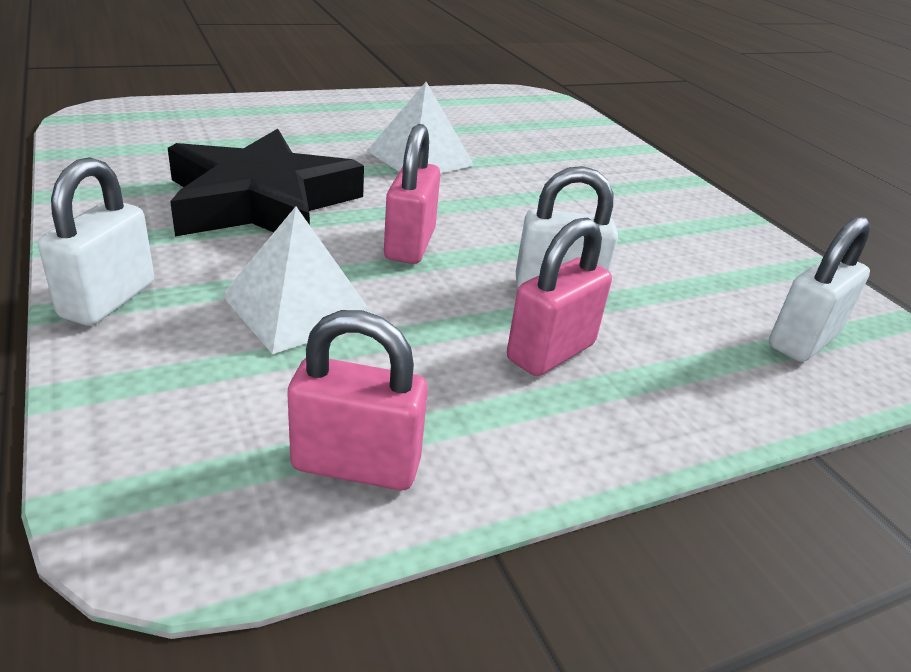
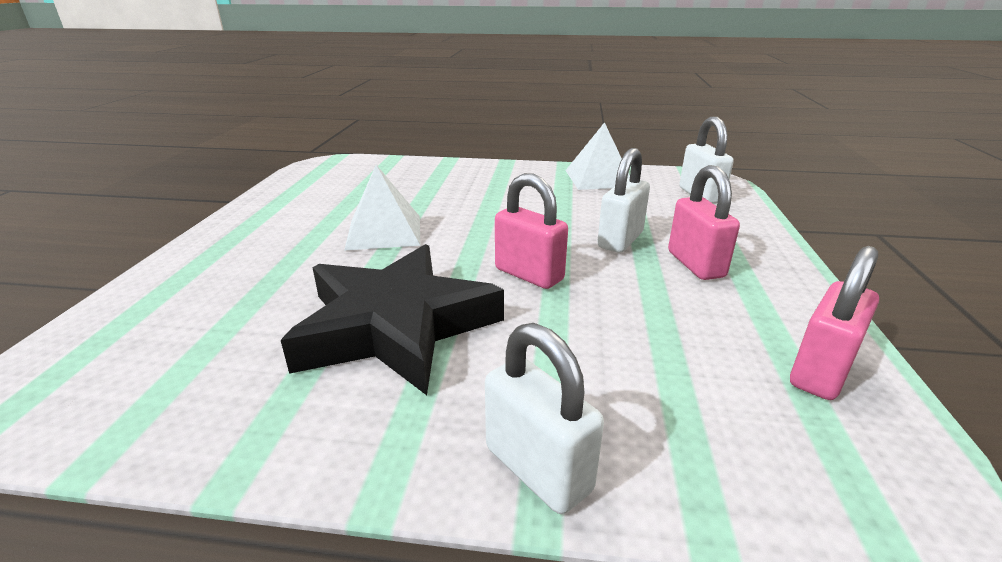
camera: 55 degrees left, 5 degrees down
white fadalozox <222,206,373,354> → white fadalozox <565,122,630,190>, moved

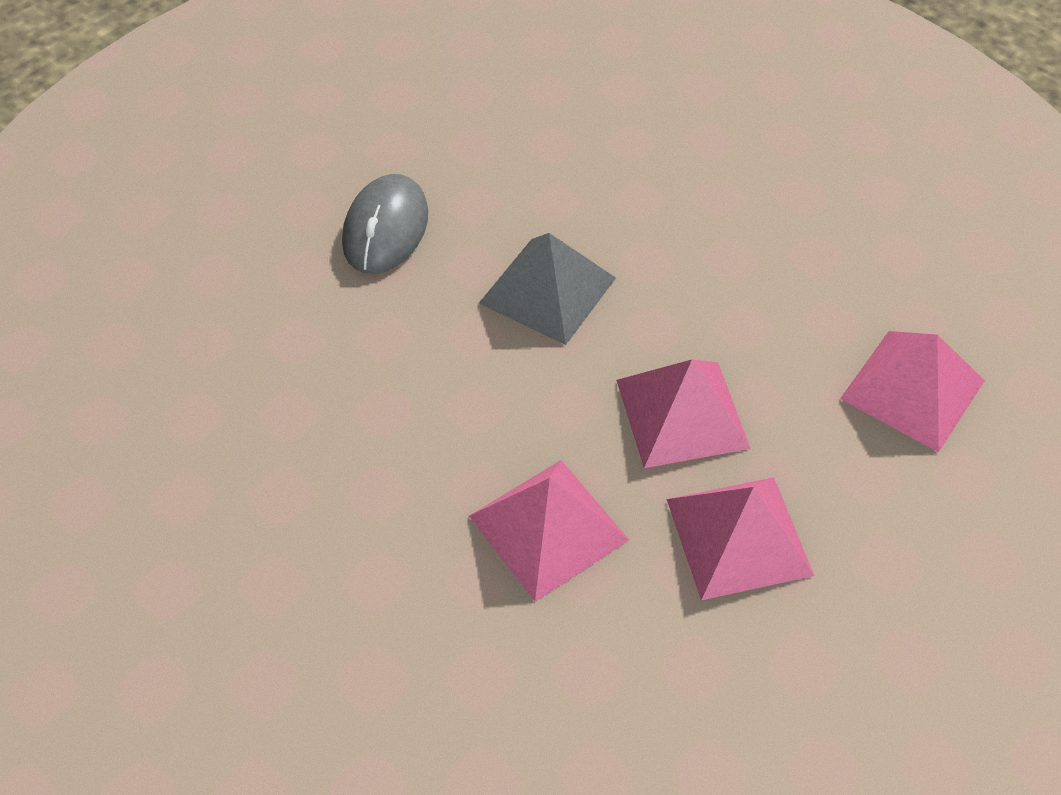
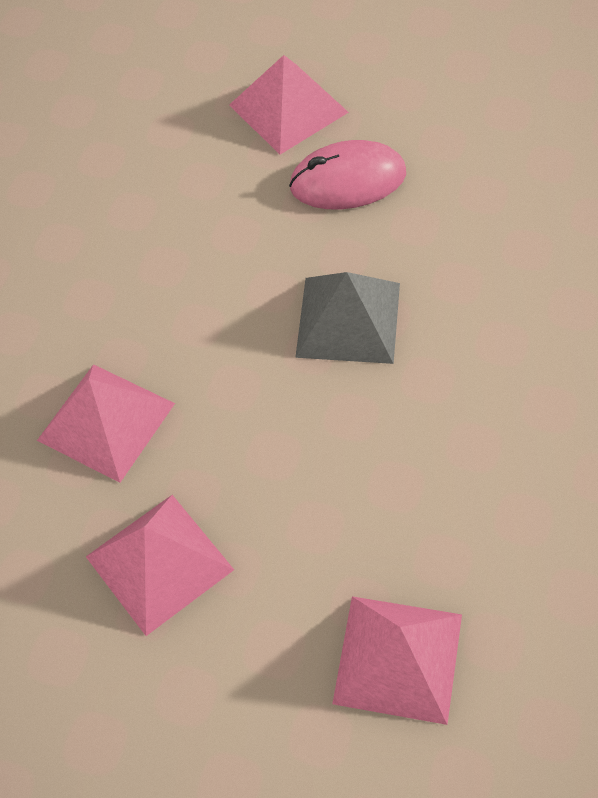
camera: 70 degrees right, 5 degrees up
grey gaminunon <342,174,428,274> → pink gaminunon <289,140,406,209>
pink fadalozox <616,359,751,468> → pink fadalozox <229,55,349,155>, moved

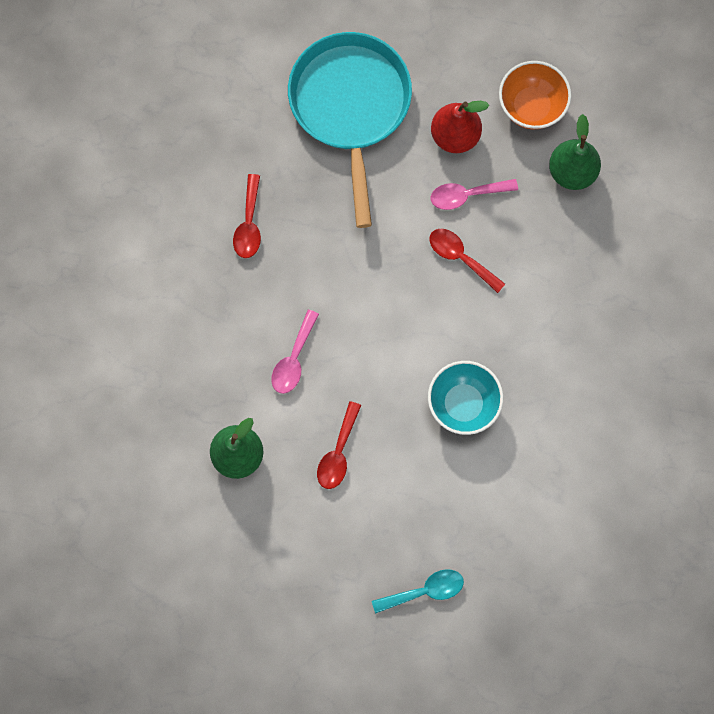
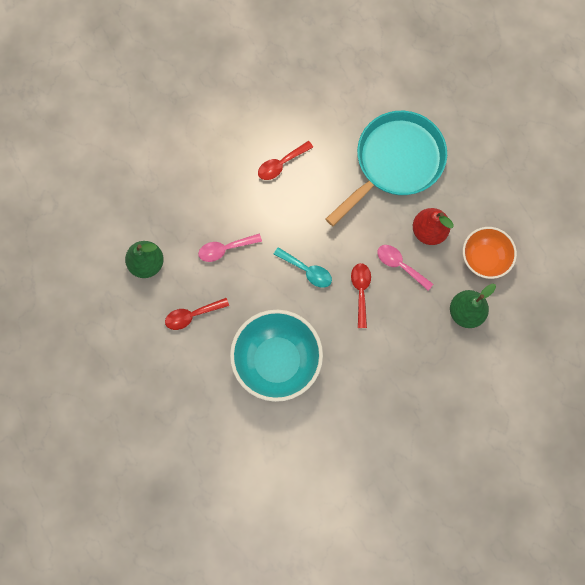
camera: 50 degrees right, 0 degrees up
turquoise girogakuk <428,361,503,435> → turquoise girogakuk <230,310,323,402>, x1.64
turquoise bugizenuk <372,569,464,614> → turquoise bugizenuk <273,247,332,288>, moved

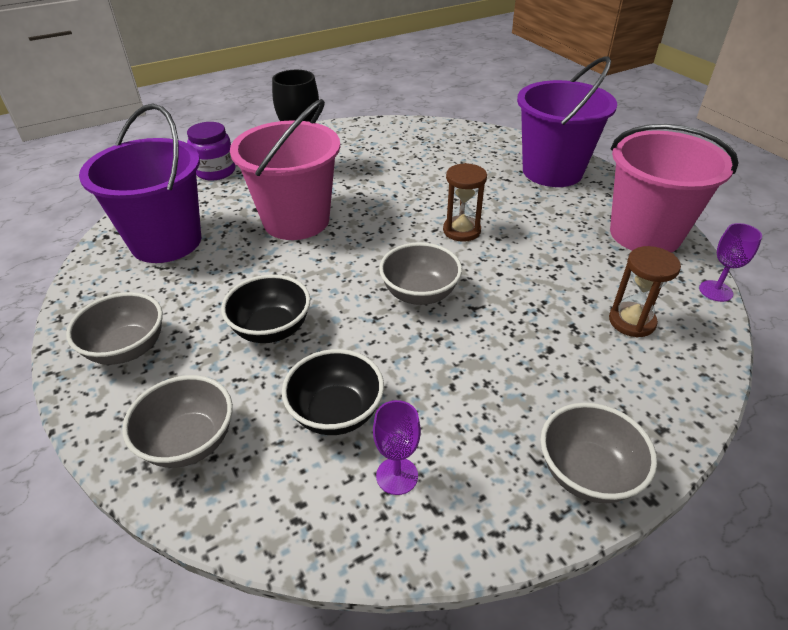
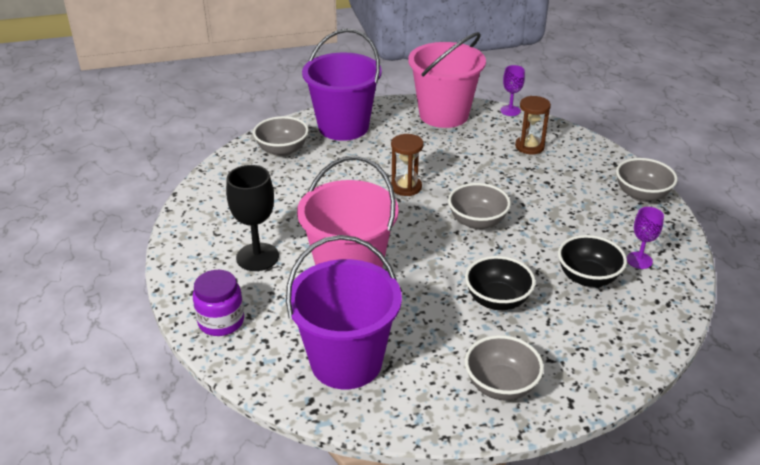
camera: 75 degrees left, 5 degrees down
grey girogakuk <122,375,233,468> → grey girogakuk <253,116,309,157>, moved

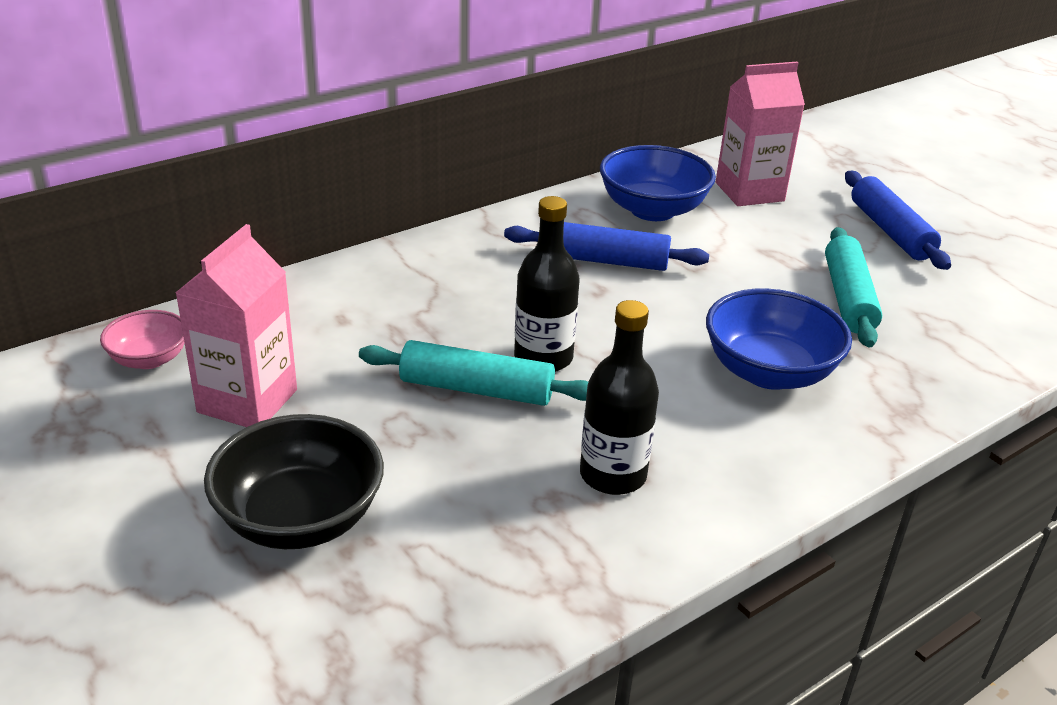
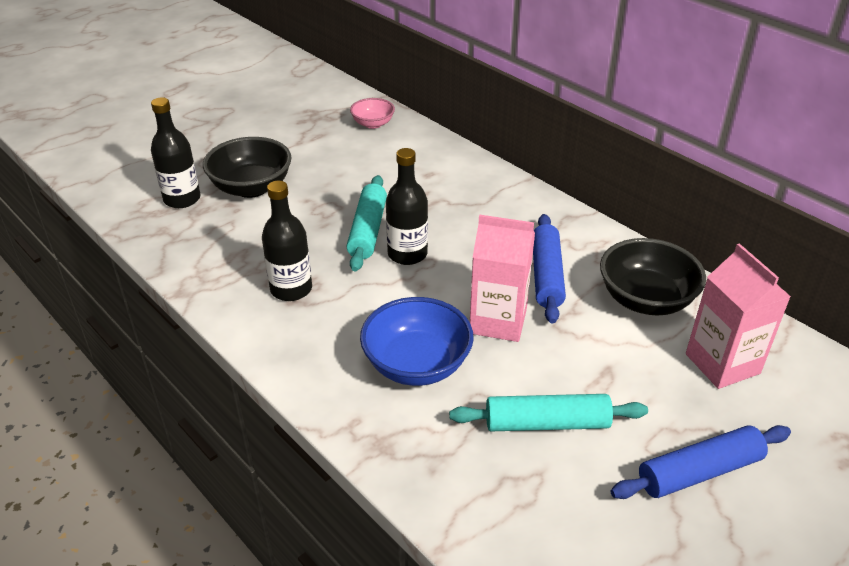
camera: 85 degrees right, 5 degrees up
blue girogakuk <600,145,716,221> → black girogakuk <600,238,706,315>
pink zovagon <175,224,297,427> → pink zovagon <470,215,535,342>, moved
- → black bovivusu <151,97,201,208>

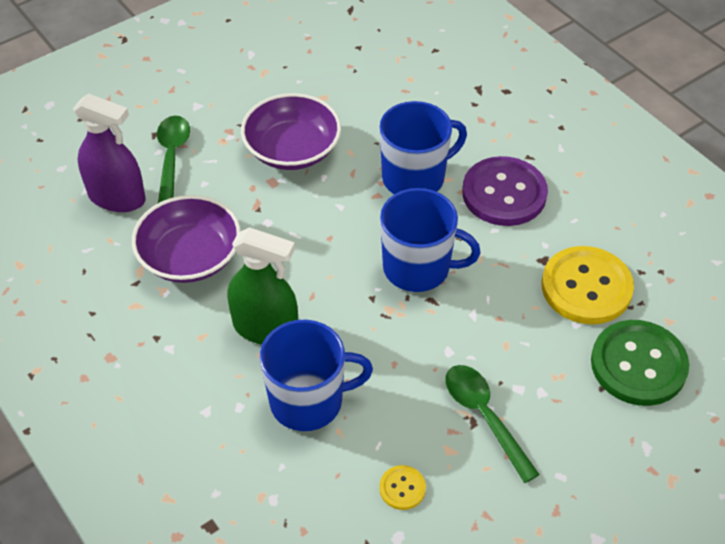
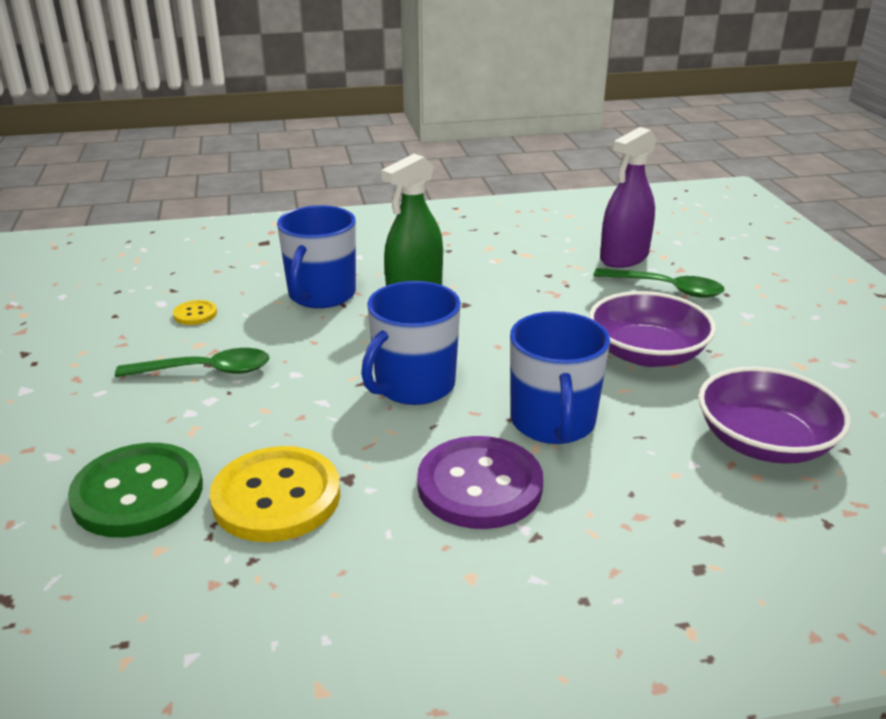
camera: 115 degrees right, 20 degrees down
purple girogakuk <132,195,241,283> → purple girogakuk <698,367,851,464>, moved

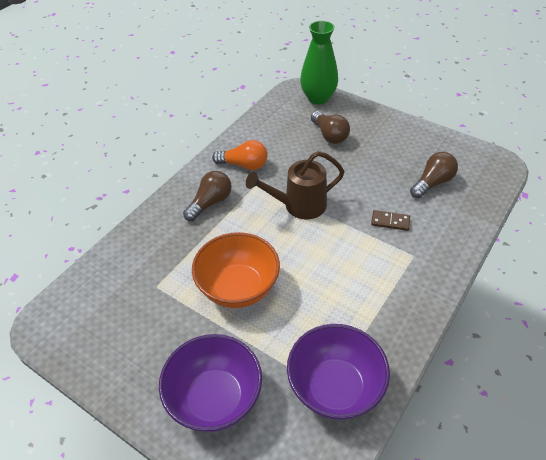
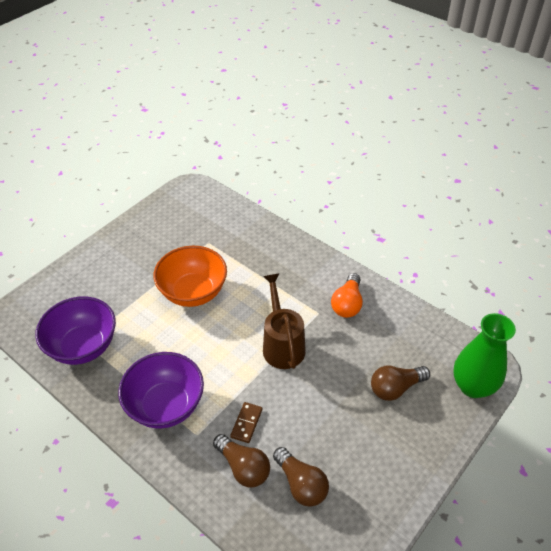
camera: 95 degrees right, 0 degrees up
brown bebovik <183,171,232,221> → brown bebovik <213,434,270,487>, moved
purple girogakuk <159,334,262,432> → purple girogakuk <118,352,204,428>, moved

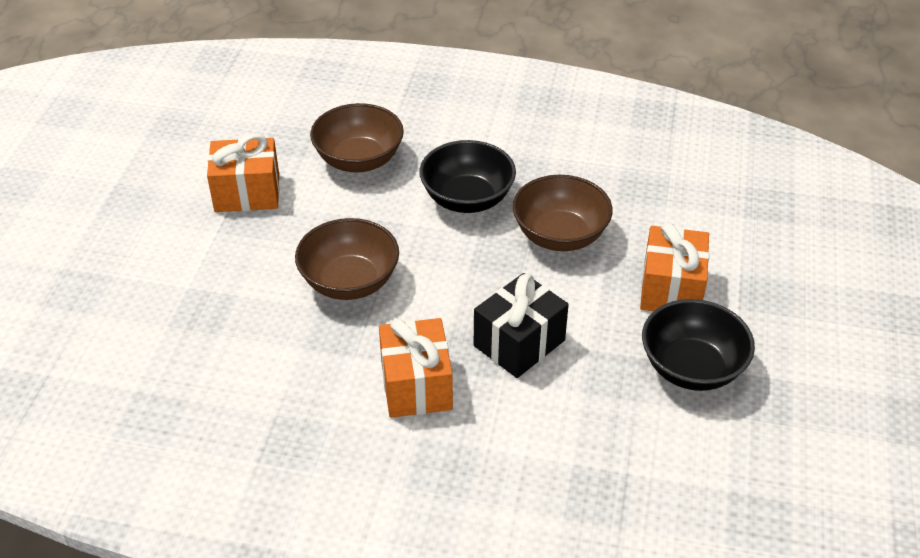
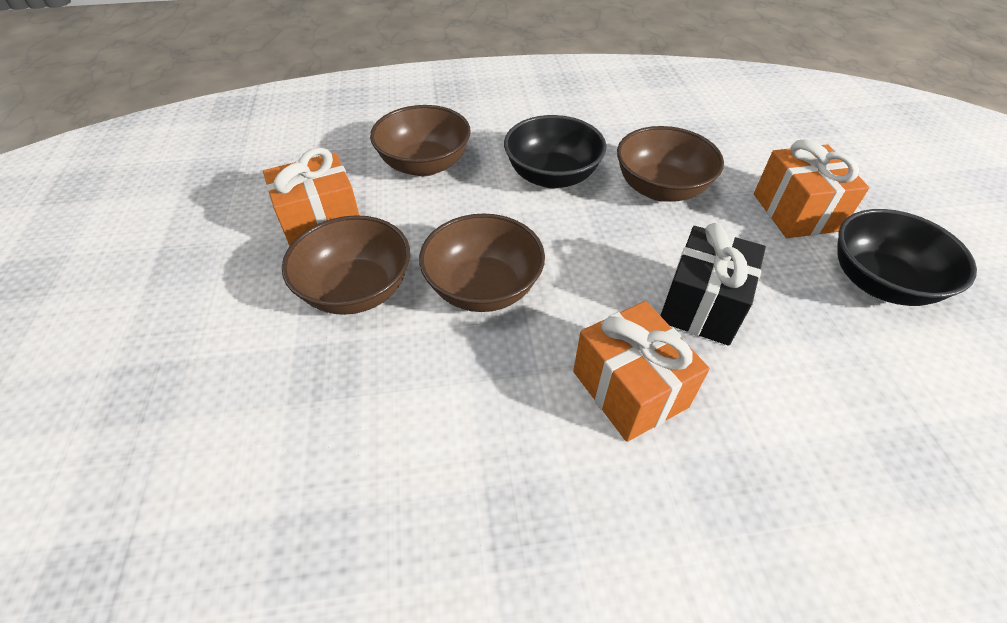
camera: 20 degrees left, 5 degrees up
- → brown girogakuk <282,215,410,315>

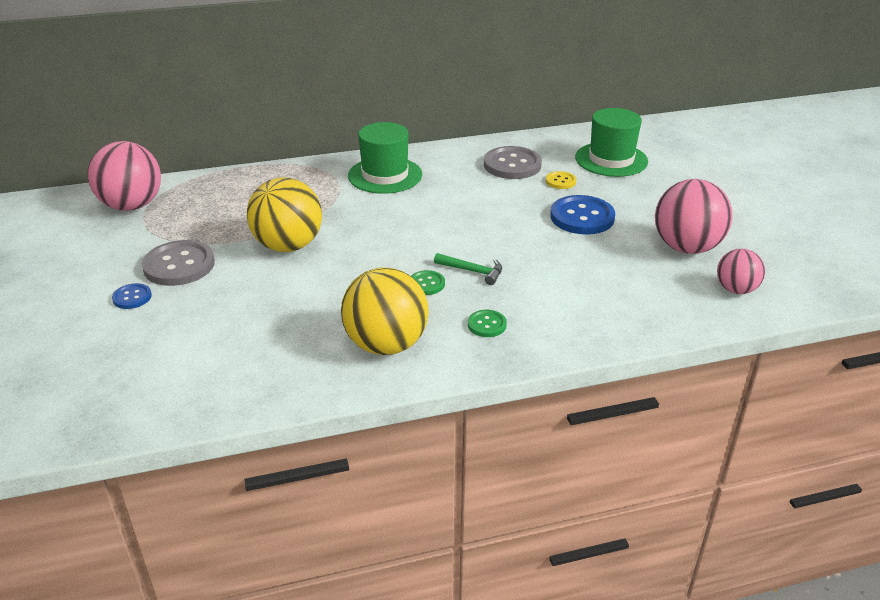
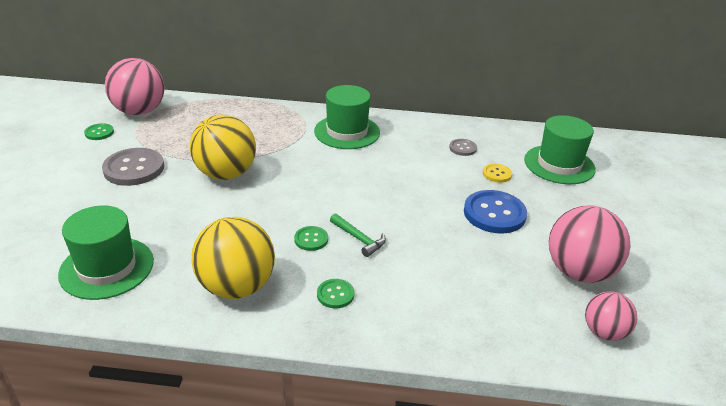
camera: 20 degrees right, 0 degrees up
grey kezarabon <484,146,542,179> → grey kezarabon <449,139,477,156>, x0.51
blue kezarabon <112,283,152,309> → -
- → green kezarabon <84,123,114,140>
- → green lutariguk <58,205,154,300>

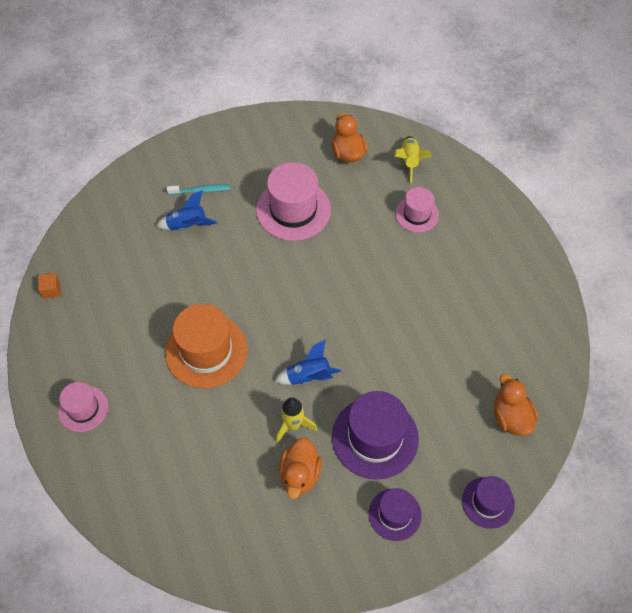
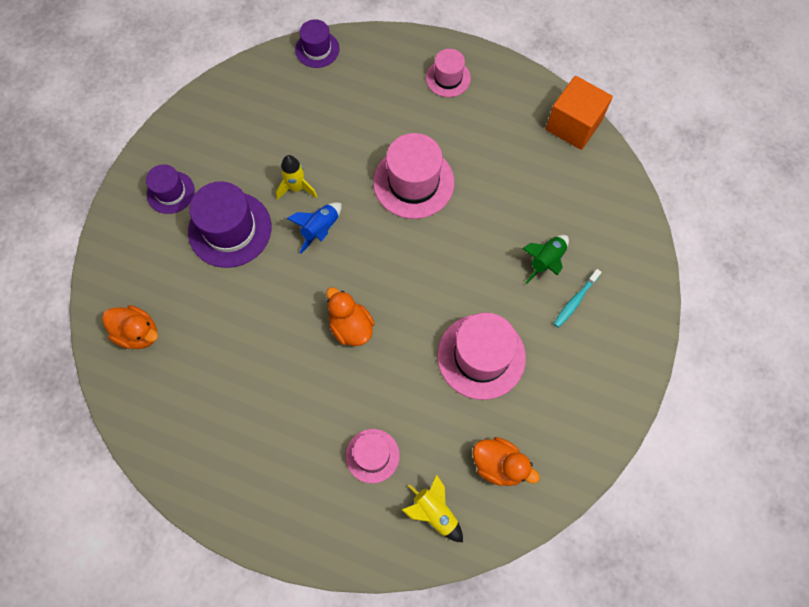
camera: 135 degrees right, 10 degrees up
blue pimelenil <156,190,217,230> → green pimelenil <522,235,569,284>
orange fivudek <38,273,61,299> → orange fivudek <546,76,613,150>, x2.44
orange lutariguk <165,304,248,388> → pink lutariguk <373,133,454,219>
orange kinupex <279,438,322,499> → orange kinupex <326,287,375,346>, moved
purple lutariguk <462,476,515,529> → purple lutariguk <295,19,340,68>, moved

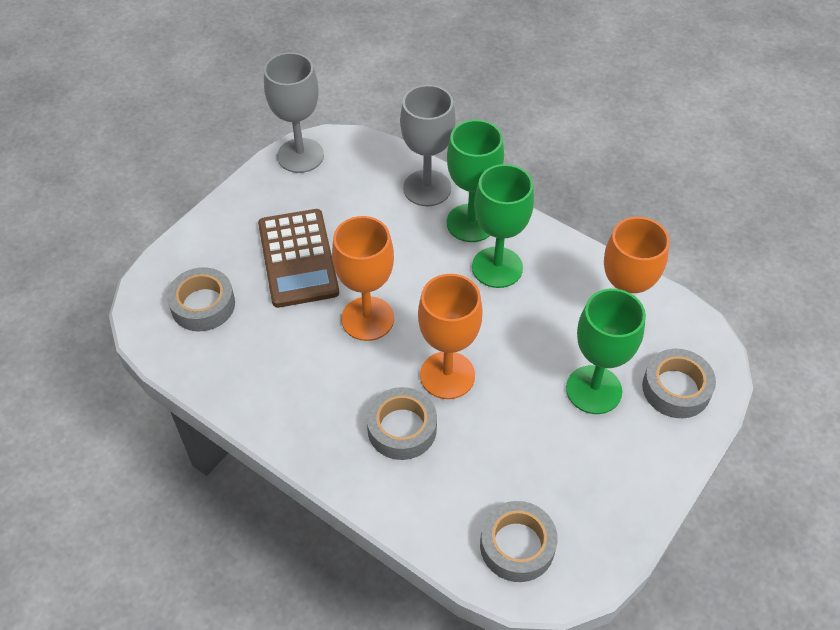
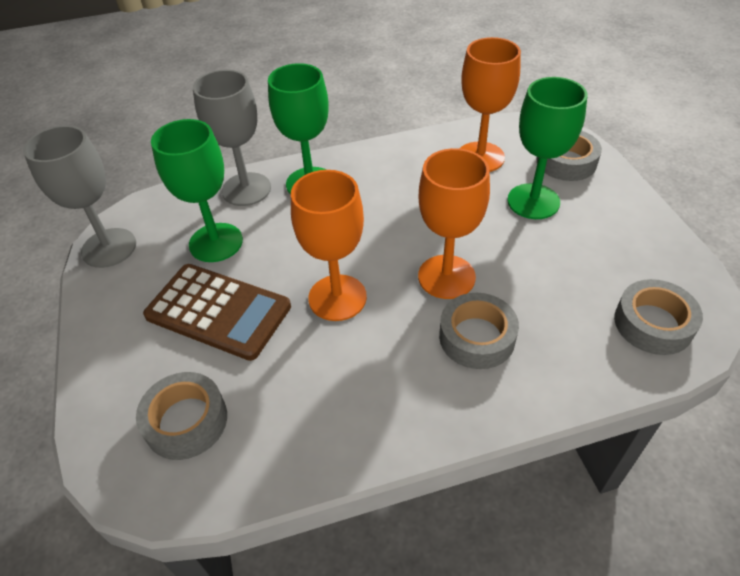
camera: 50 degrees left, 5 degrees down
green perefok <472,164,534,288> → green perefok <151,119,243,262>, moved

